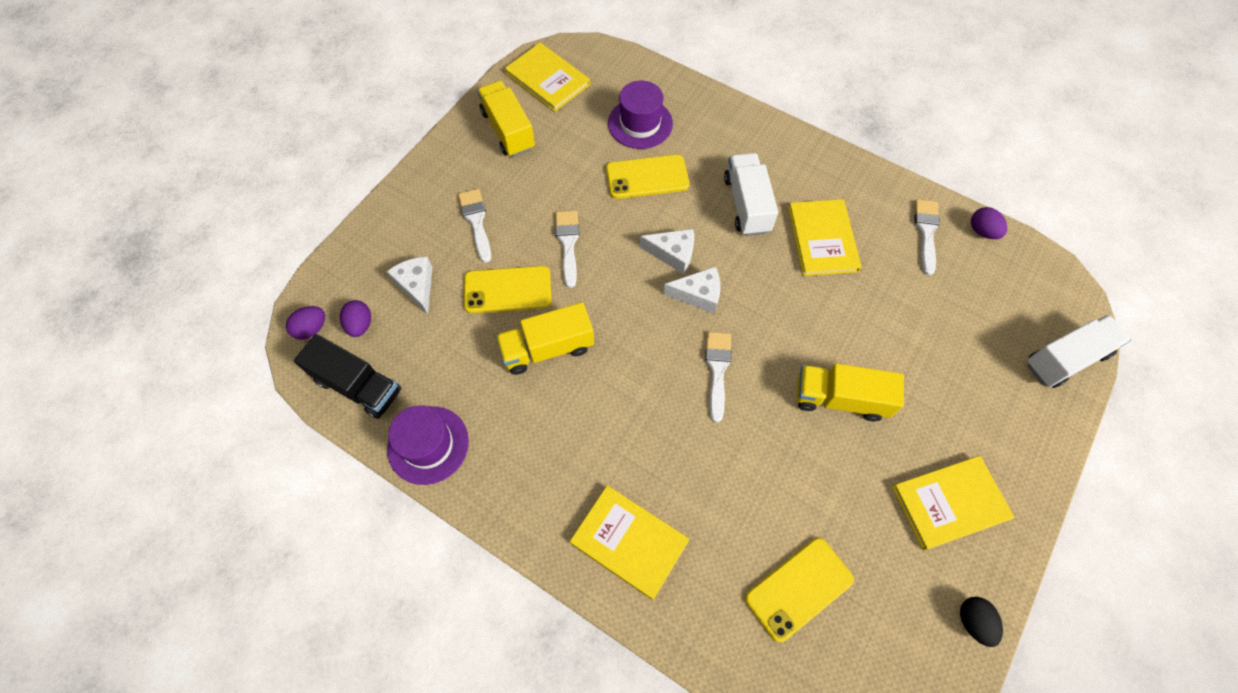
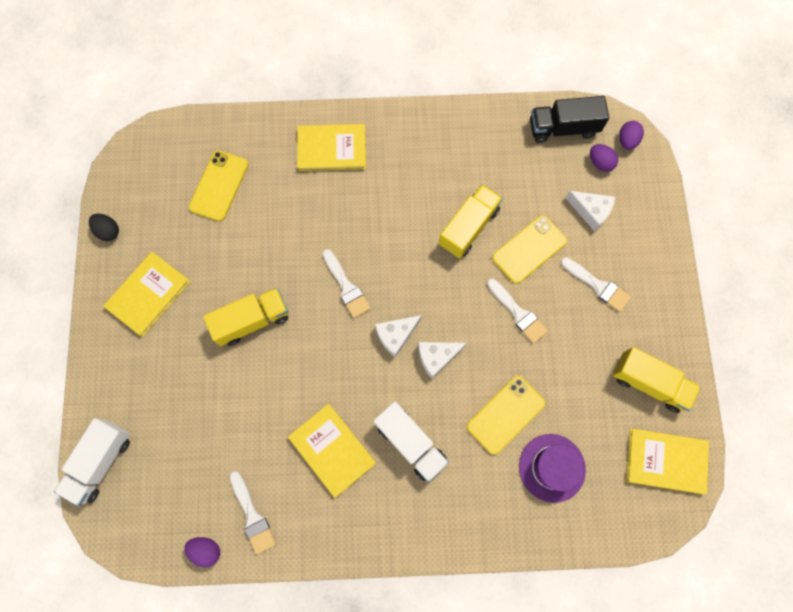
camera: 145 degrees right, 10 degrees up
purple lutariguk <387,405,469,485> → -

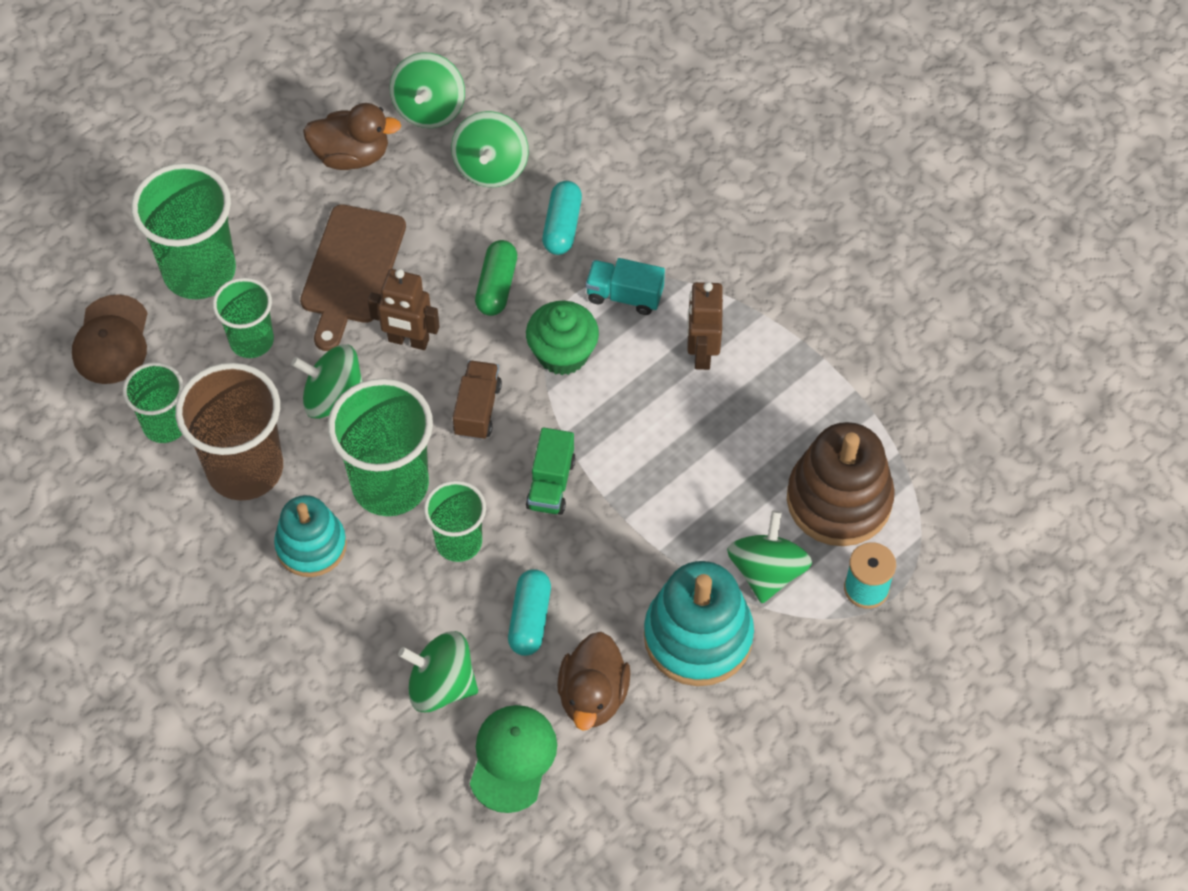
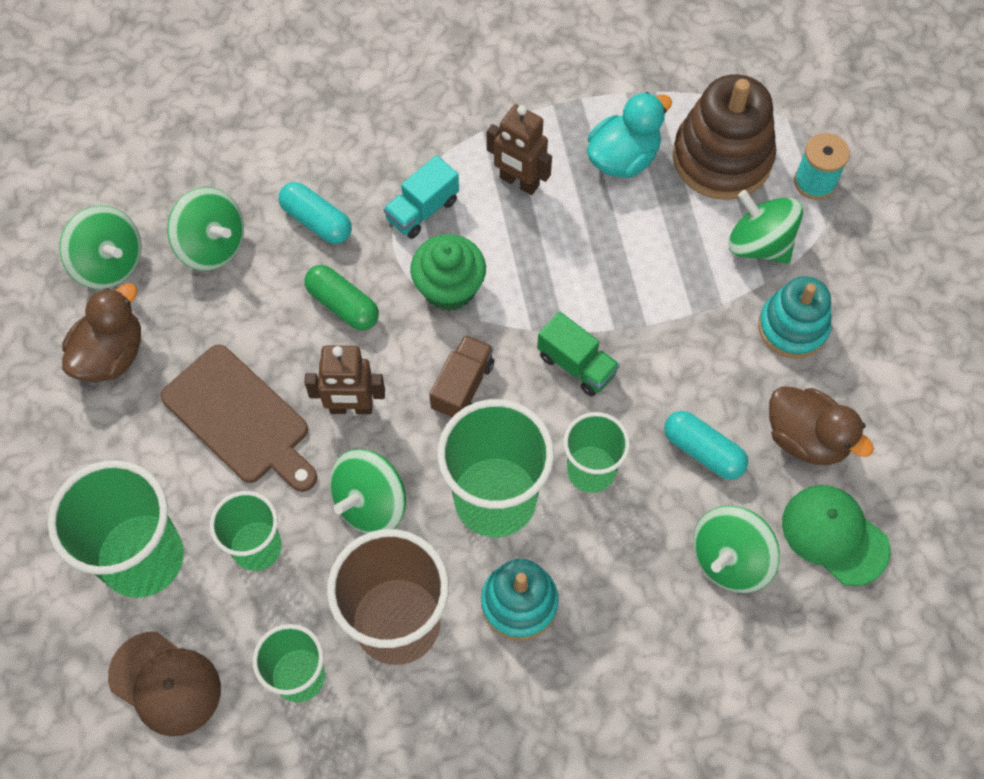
camera: 60 degrees left, 5 degrees up
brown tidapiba <368,269,440,350> → brown tidapiba <304,345,385,414>, 45 degrees clockwise
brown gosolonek <453,360,502,440> → brown gosolonek <429,335,494,418>, 75 degrees clockwise
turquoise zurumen <644,561,754,686> → turquoise zurumen <758,276,832,359>, x0.66
- → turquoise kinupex <587,92,672,178>

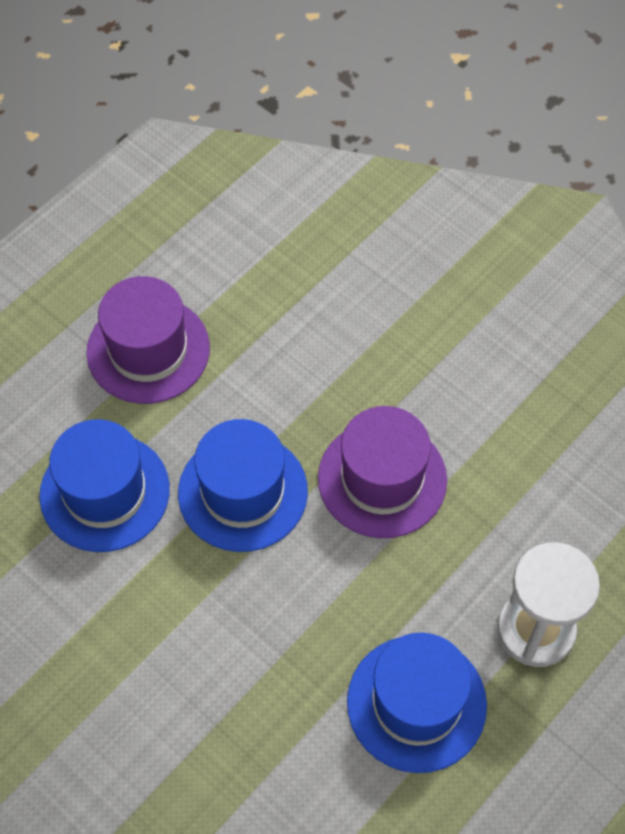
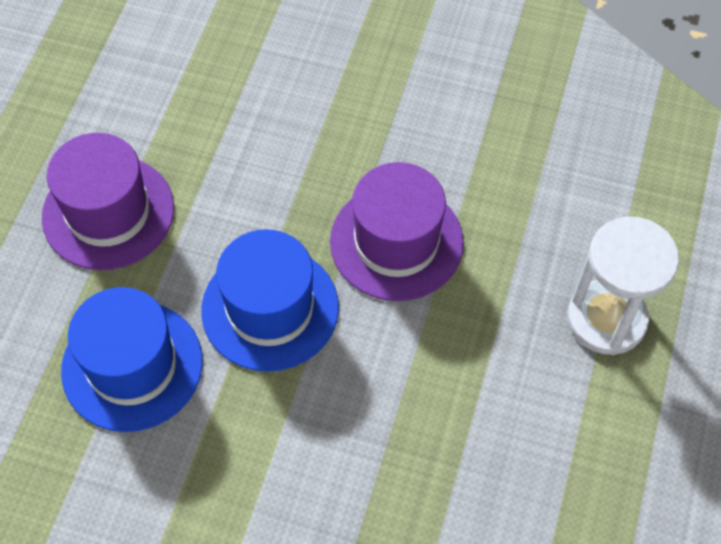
camera: 25 degrees left, 0 degrees up
blue lutariguk <347,633,487,773> → -

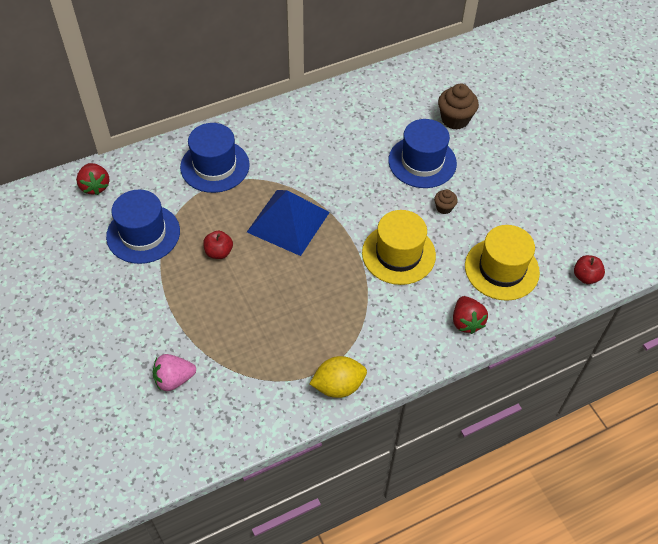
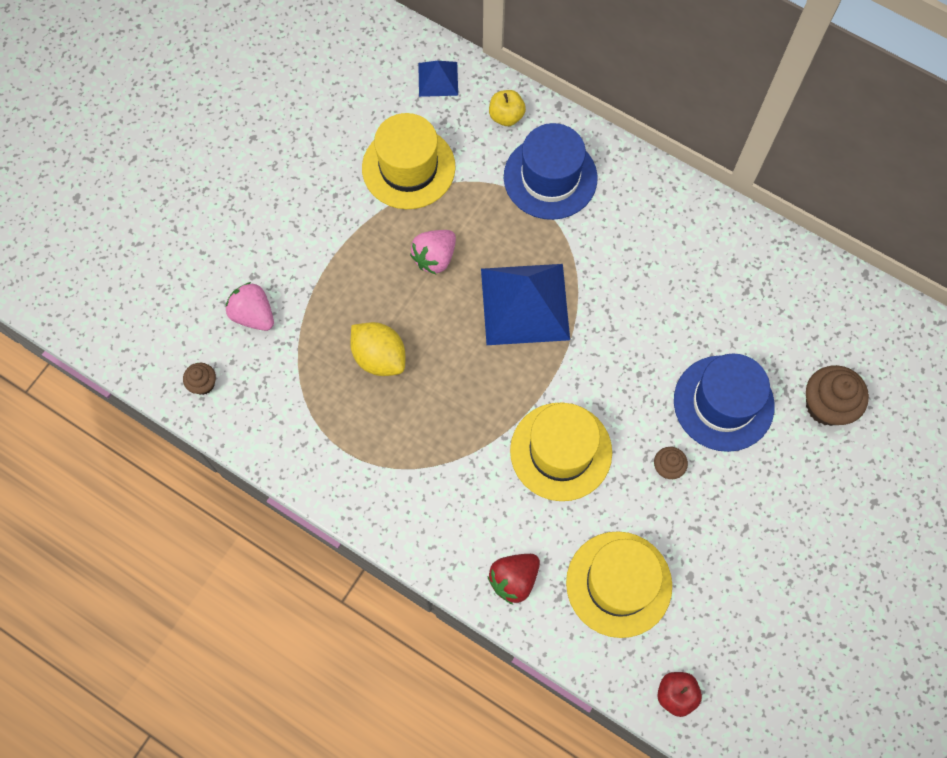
camera: 60 degrees right, 15 degrees up
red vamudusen <76,163,110,195> → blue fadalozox <418,61,458,97>
blue lutariguk <106,190,180,264> → yellow lutariguk <362,113,456,209>
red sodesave <203,231,233,259> → pink vamudusen <410,230,456,274>
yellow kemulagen <310,356,367,398> → yellow kemulagen <350,322,406,376>, moved
- → yellow sodesave <489,90,526,126>
- → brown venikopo <183,363,216,395>

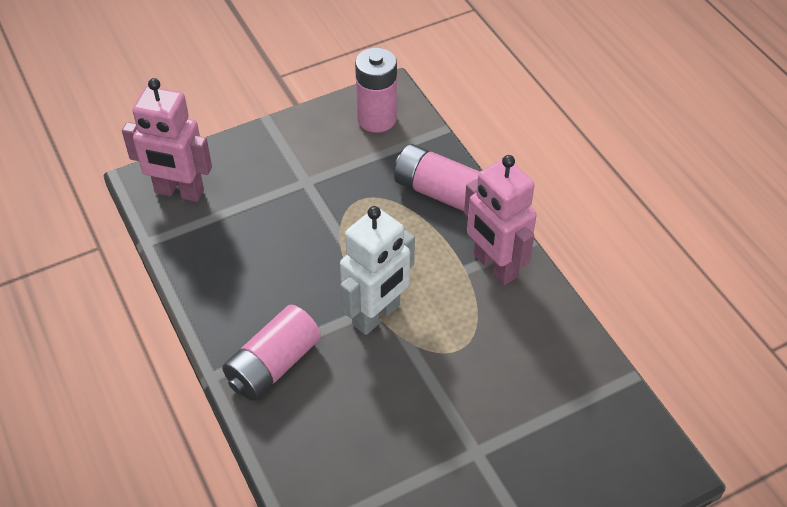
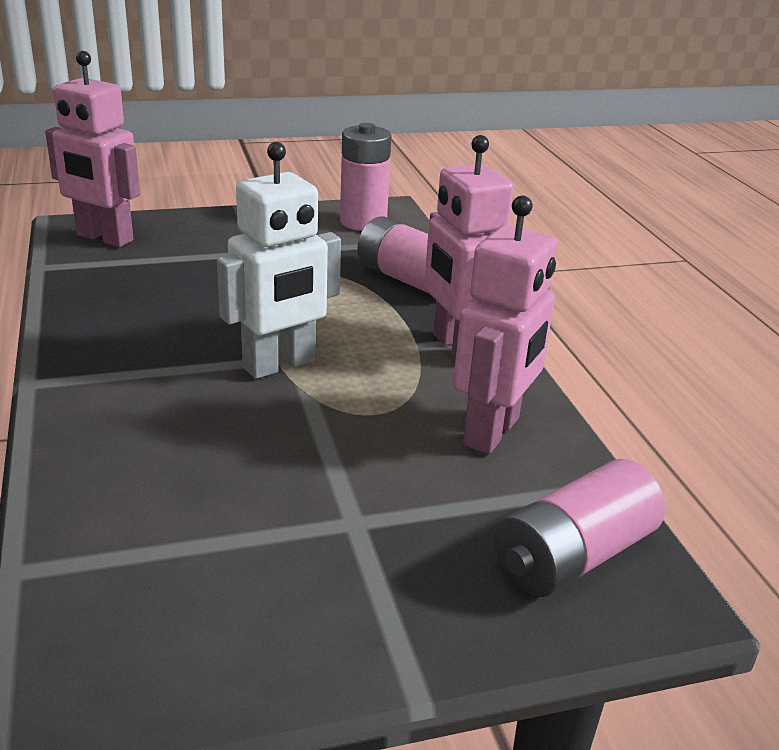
camera: 10 degrees right, 20 degrees down
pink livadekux <222,305,321,401> → pink livadekux <495,459,666,597>, moved
- → pink tidapiba <453,195,557,454>

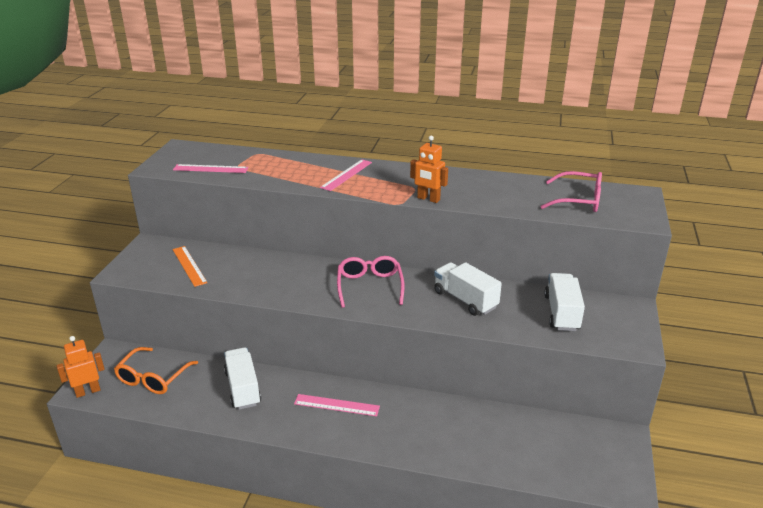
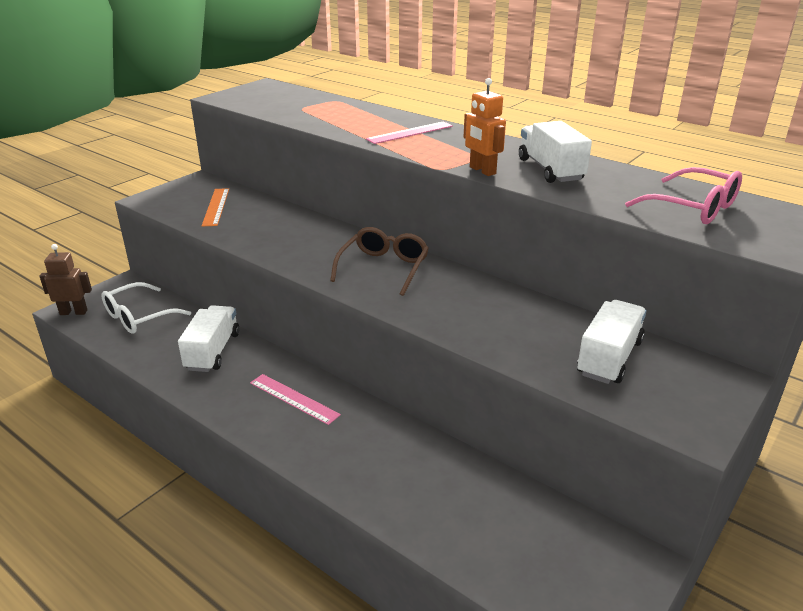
camera: 25 degrees right, 0 degrees up
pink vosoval <173,164,249,173> → -
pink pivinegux <337,256,404,308> → brown pivinegux <330,227,429,296>
white gosolonek <434,262,502,316> → white gosolonek <519,121,592,183>, moved
orange tidapiba <57,336,105,398> → brown tidapiba <39,244,92,315>
orange pivinegux <114,347,198,394> → white pivinegux <102,282,191,334>

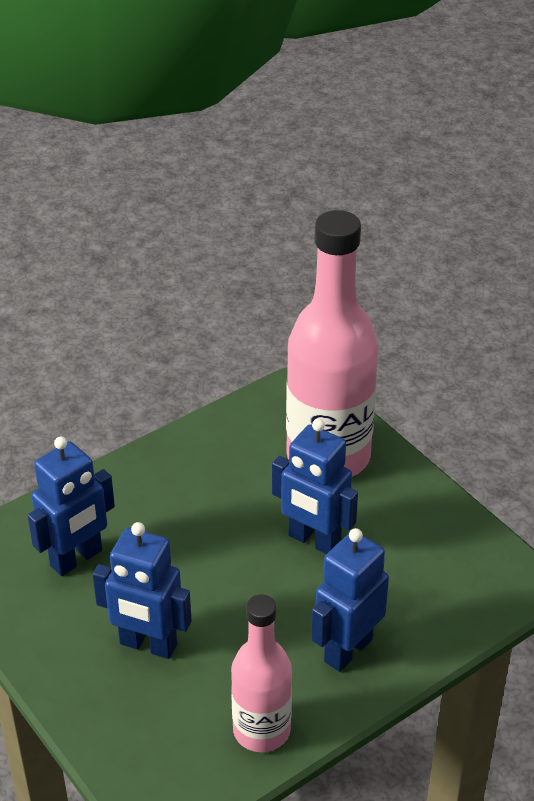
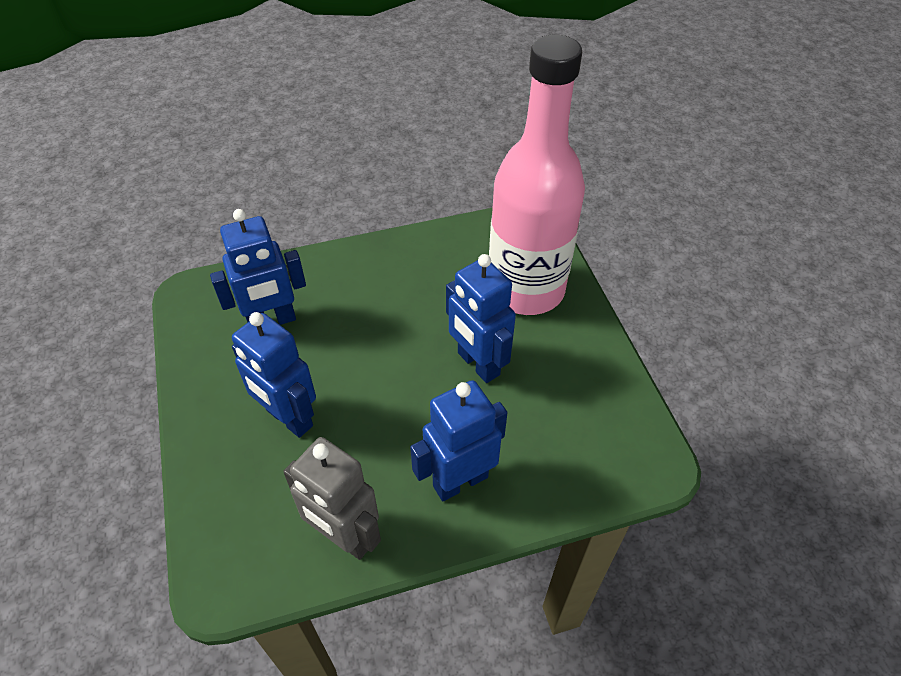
camera: 20 degrees right, 10 degrees up
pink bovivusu <231,595,292,752> → grey tidapiba <283,437,381,560>

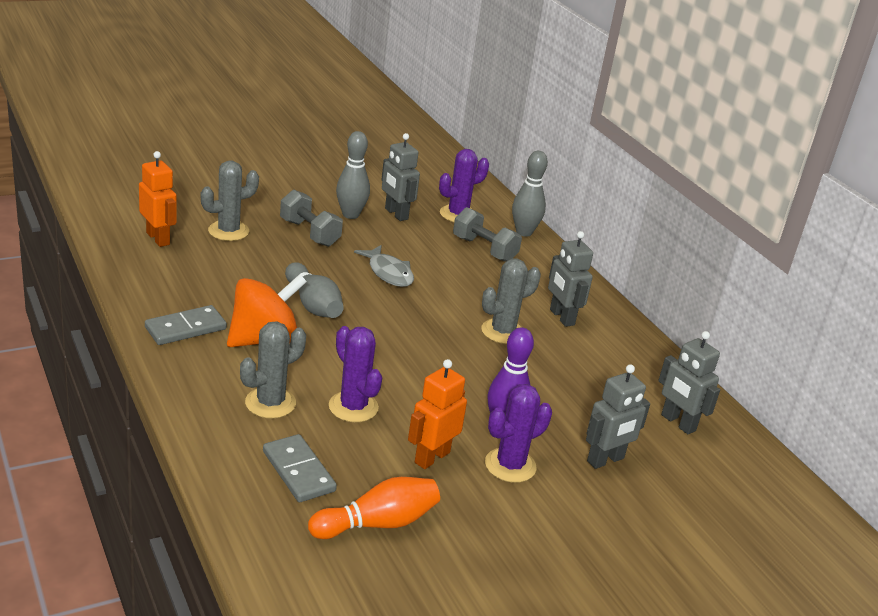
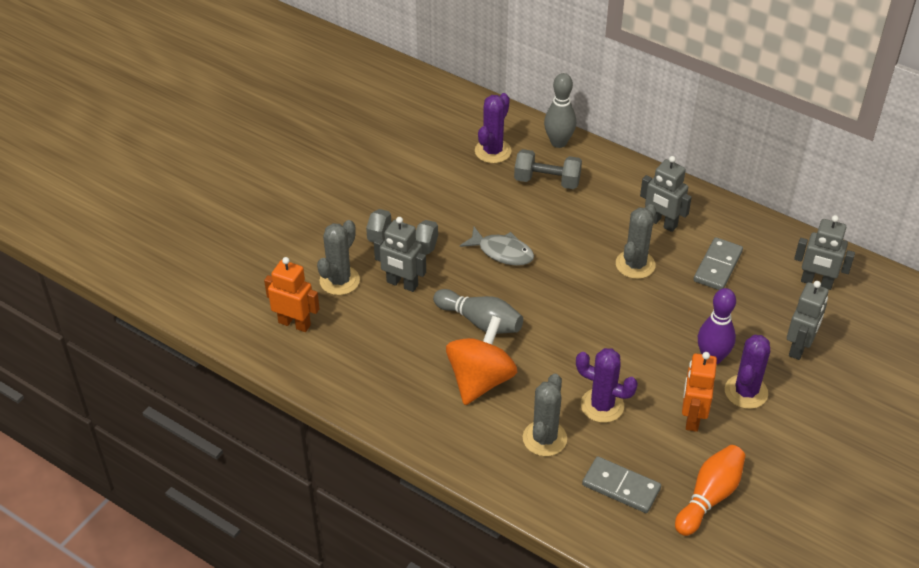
camera: 25 degrees left, 15 degrees up
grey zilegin <336,131,370,219> → -
grey tidapiba <381,133,420,221> → grey tidapiba <374,217,426,292>, moved
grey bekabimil <145,305,227,345> → grey bekabimil <693,237,743,290>, moved

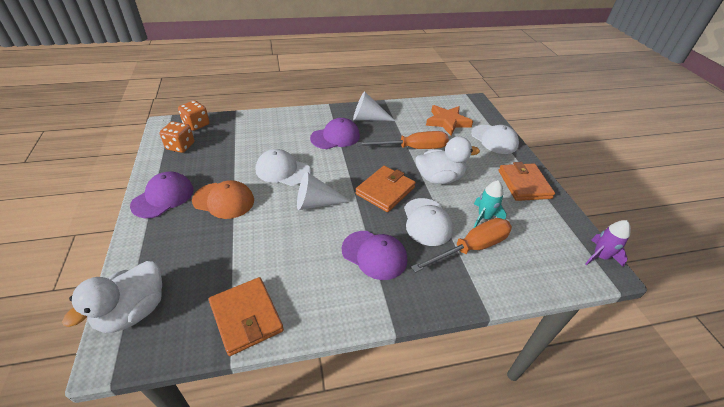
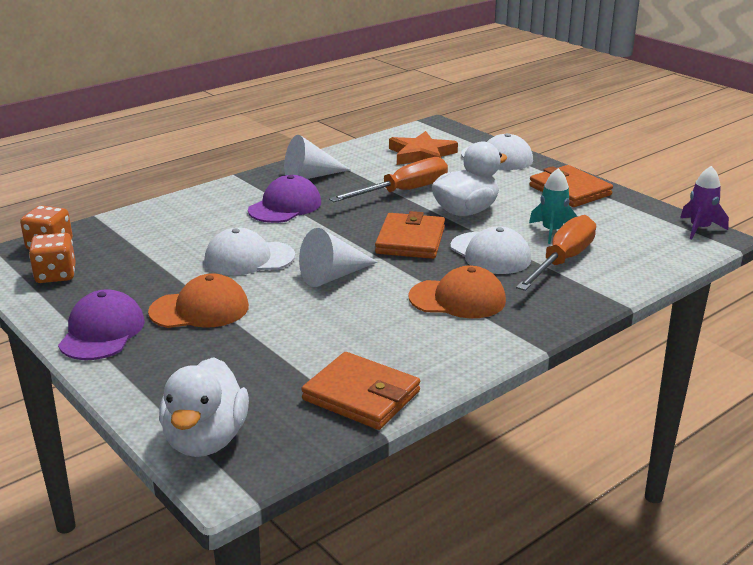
camera: 25 degrees left, 15 degrees down
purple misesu <342,231,407,280> → orange misesu <408,265,506,318>

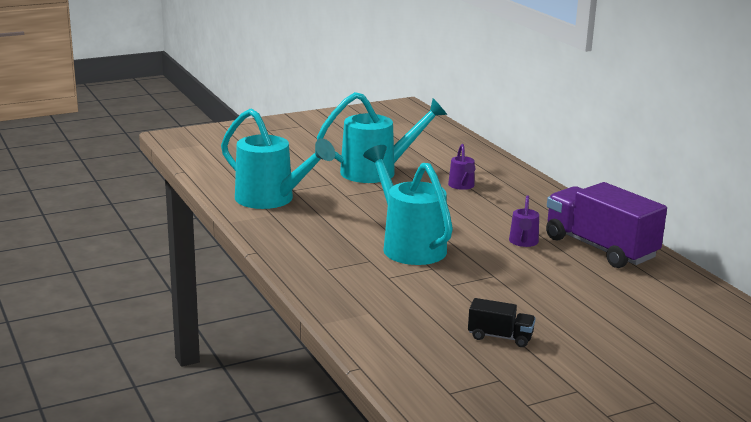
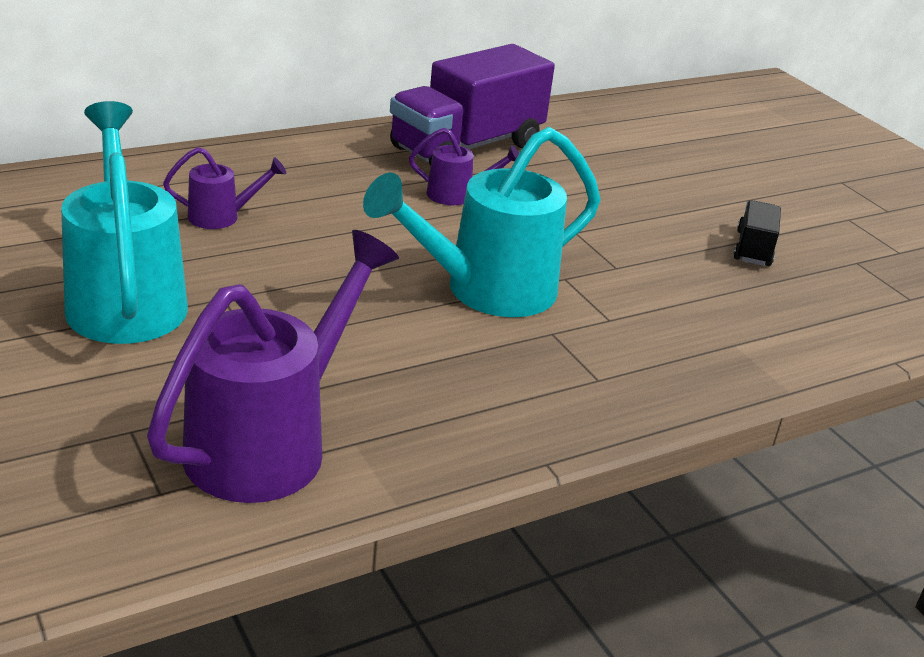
camera: 95 degrees left, 10 degrees up
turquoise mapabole <221,109,335,209> → purple mapabole <147,230,399,503>

